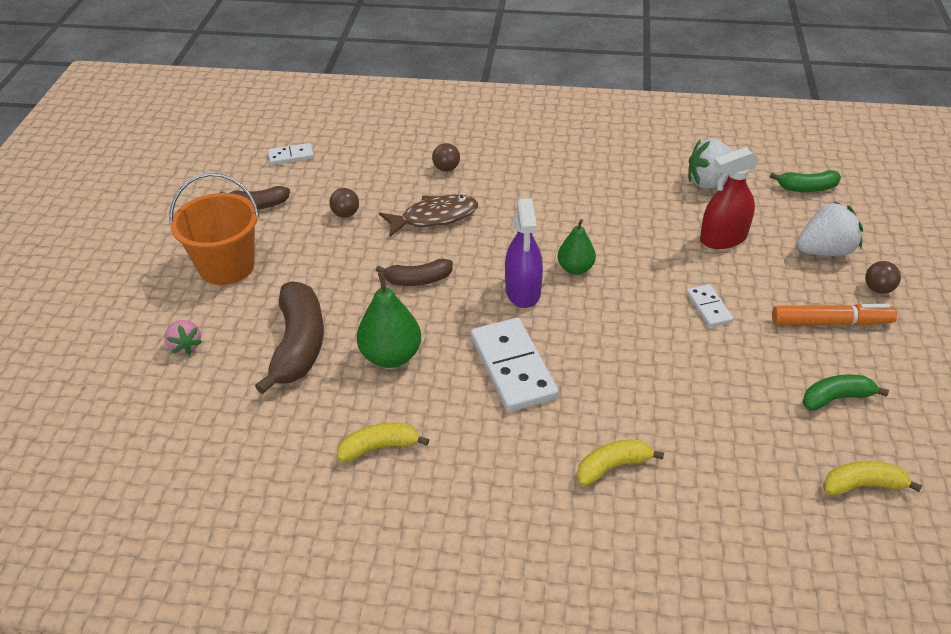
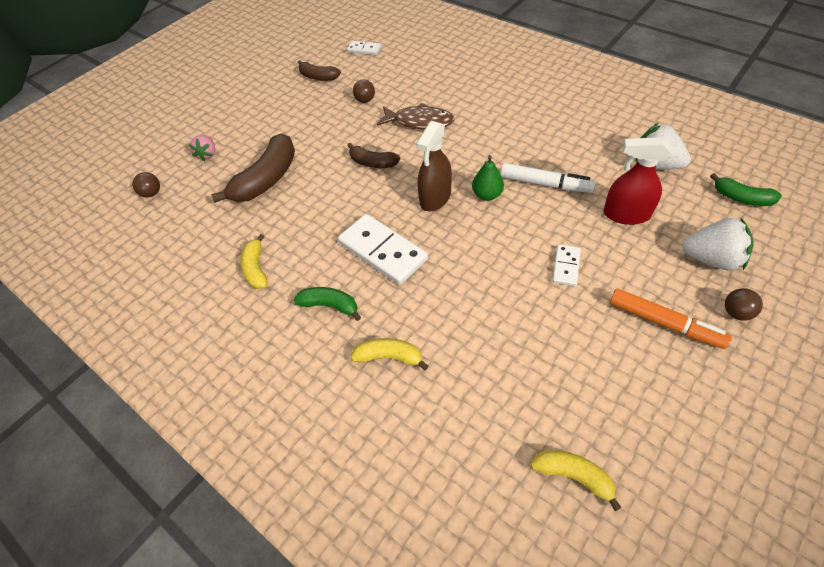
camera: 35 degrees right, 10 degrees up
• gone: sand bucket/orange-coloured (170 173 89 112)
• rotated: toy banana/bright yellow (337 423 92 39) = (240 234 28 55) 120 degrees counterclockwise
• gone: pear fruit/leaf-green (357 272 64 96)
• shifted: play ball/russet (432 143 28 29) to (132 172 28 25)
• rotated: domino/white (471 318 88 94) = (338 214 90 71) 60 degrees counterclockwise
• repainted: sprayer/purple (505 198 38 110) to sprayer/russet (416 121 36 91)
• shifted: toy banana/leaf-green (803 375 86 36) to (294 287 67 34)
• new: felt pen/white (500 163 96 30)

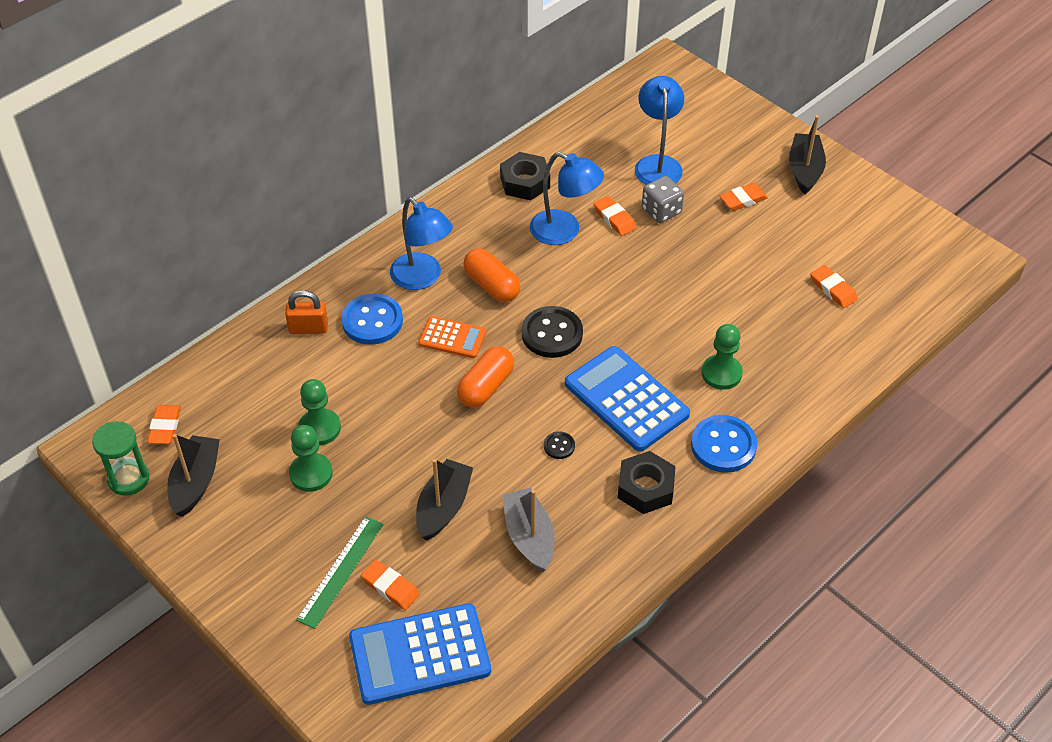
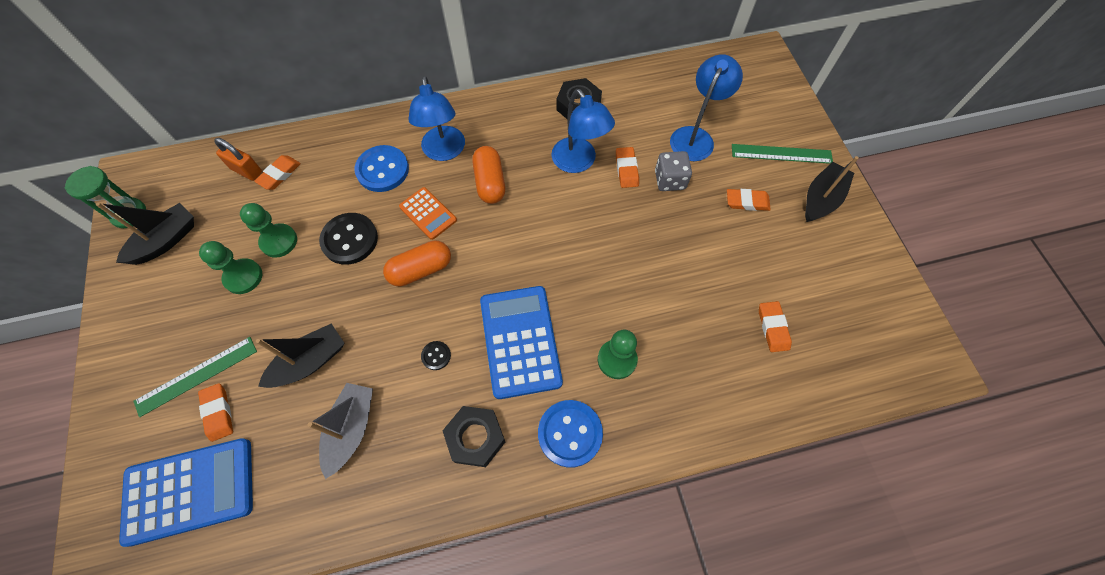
camera: 30 degrees right, 15 degrees up
• shifted: pencil eraser/orange-coloured (147 405 34 39) to (254 155 47 35)
• shifted: small lock/orange-coloured (285 290 43 44) to (214 138 48 43)
• rotated: calculator/blue (349 603 142 102) = (119 438 134 109) 150 degrees clockwise
• shifted: button/ebony (522 306 61 52) to (319 213 59 52)
• new: ruler/leaf-green (732 144 101 20)

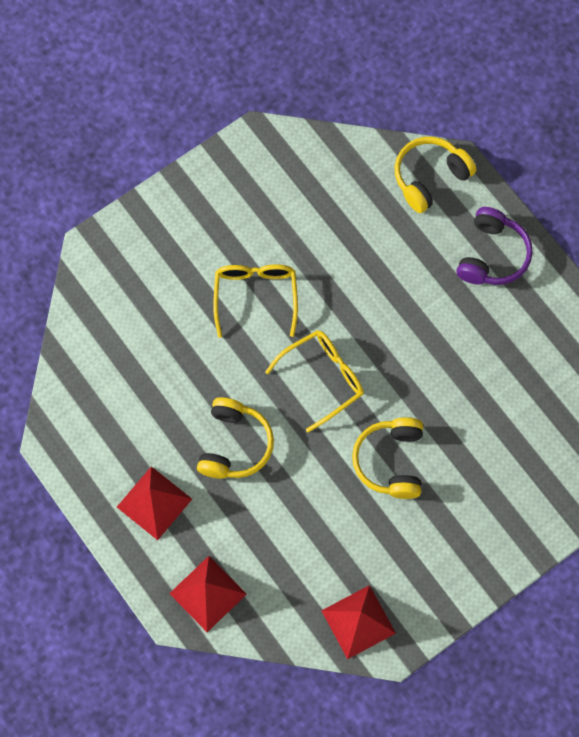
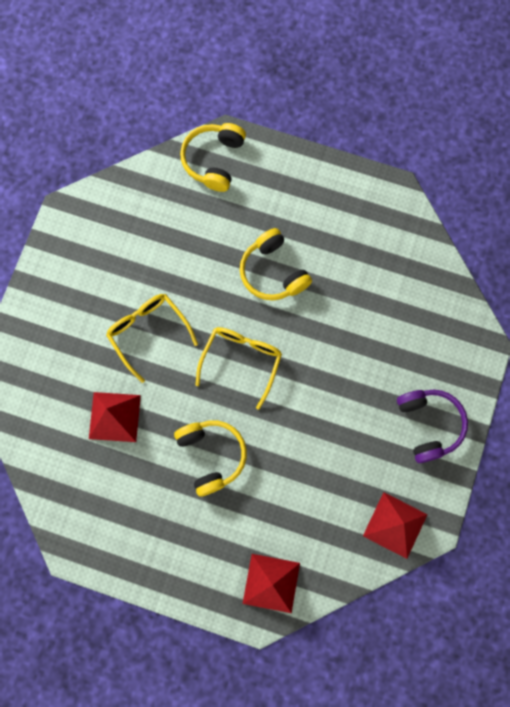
camera: 35 degrees left, 5 degrees up
• shifted: pyramid/scarlet (117 466 75 74) to (89 392 52 50)
• shifted: headphones/bright yellow (352 417 71 82) to (240 228 72 72)
• shifted: headphones/purple (456 207 77 78) to (397 390 71 73)

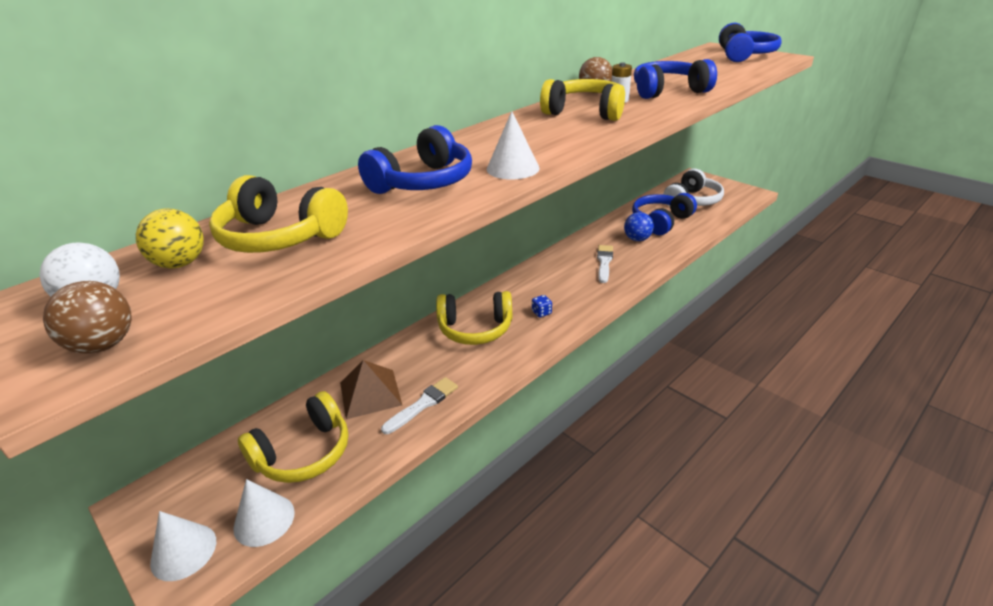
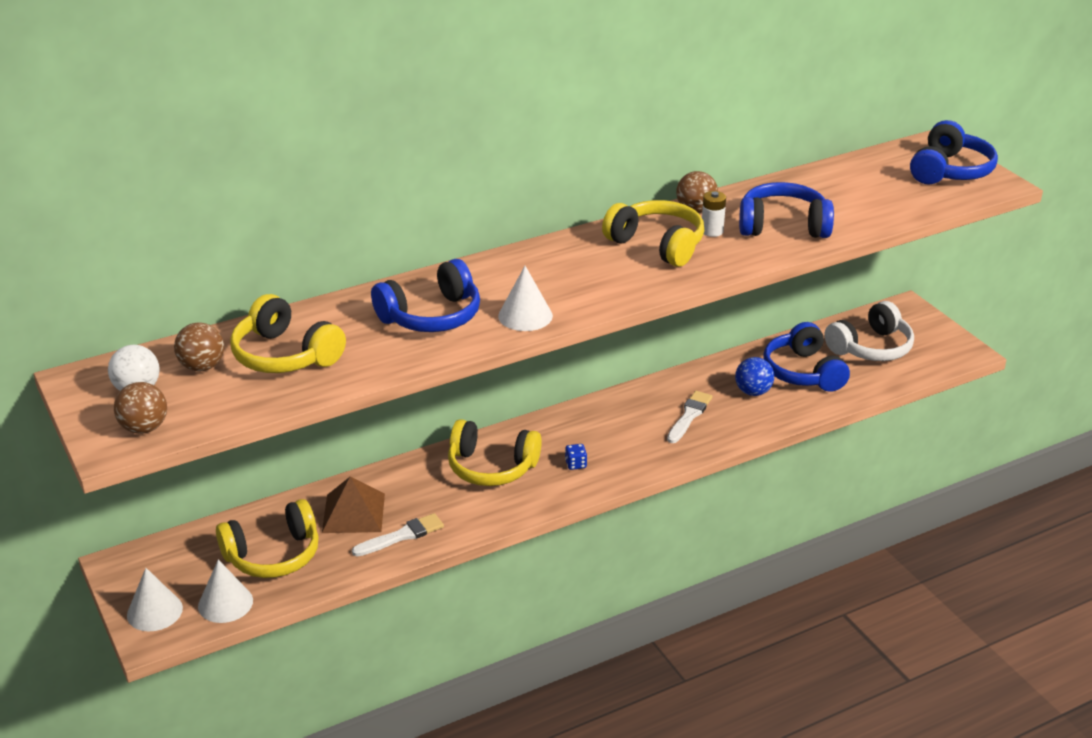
camera: 15 degrees right, 0 degrees up
• repainted: play ball/bright yellow (136 209 67 60) to play ball/russet (174 322 50 49)
• rotated: headphones/blue (632 193 65 42) = (763 322 87 70) 75 degrees counterclockwise

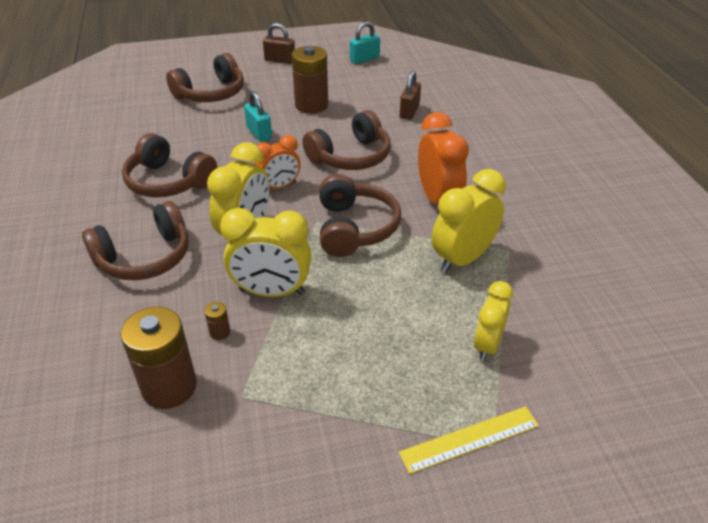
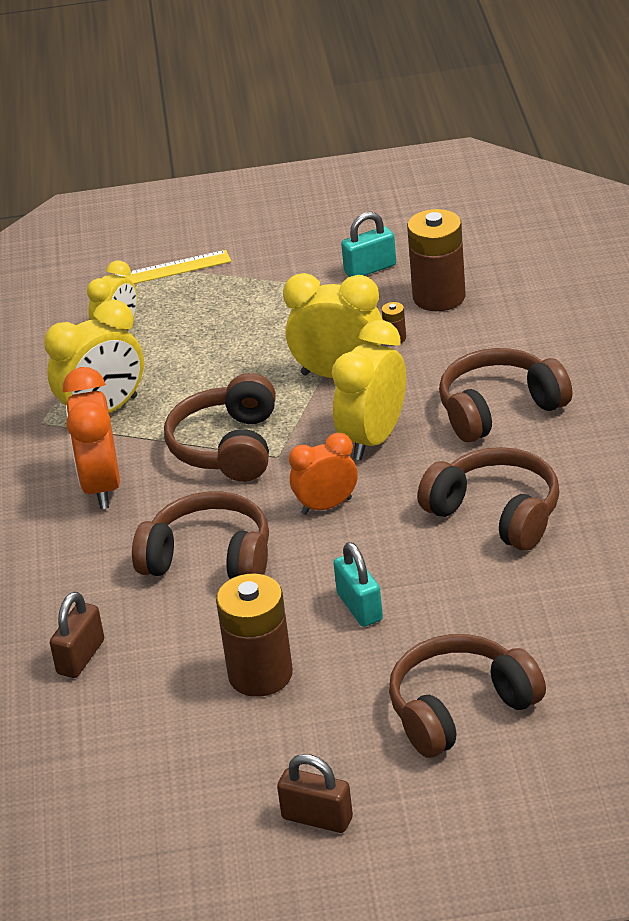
camera: 170 degrees left, 5 degrees down
• rotated: headphones/russet (303 110 88 60) = (132 491 137 88) 45 degrees clockwise
• shifted: small lock/turquoise (350 22 30 42) to (341 212 55 65)

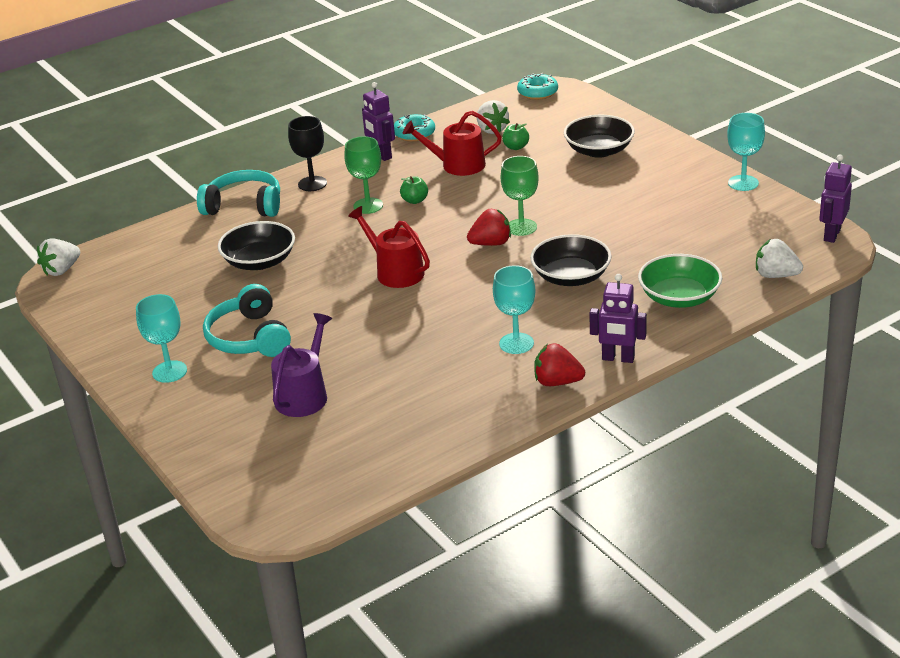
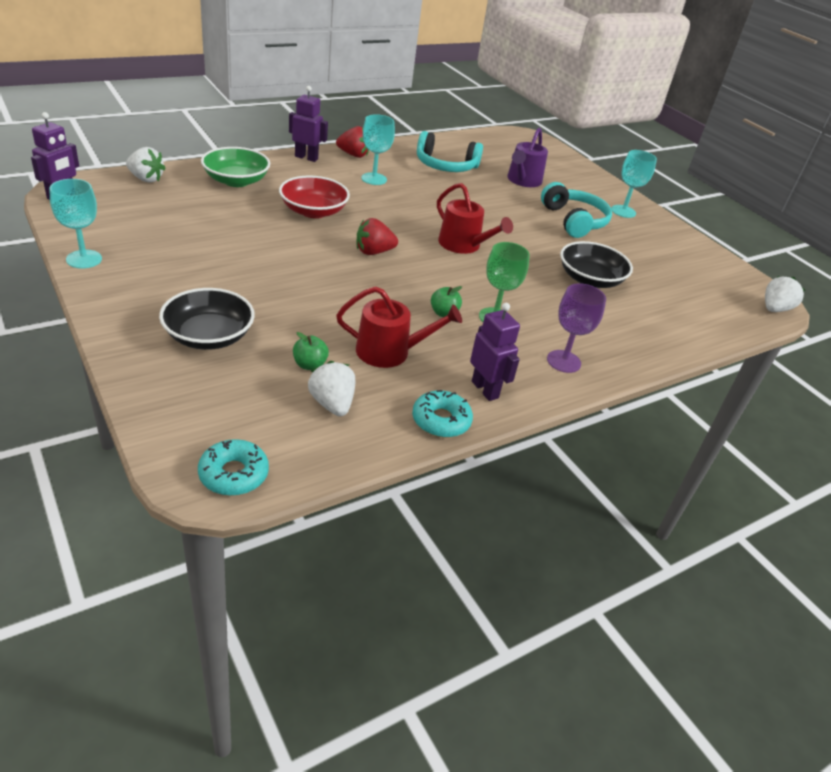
camera: 175 degrees right, 5 degrees up
• shifted: headphones/turquoise (197 170 83 47) to (417 131 66 41)
• repainted: goblet/ebony (288 116 39 75) to goblet/purple (547 283 59 90)
• gone: goblet/leaf-green (501 156 38 80)
• repainted: deep dish/ebony (530 234 82 52) to deep dish/scarlet (279 175 71 43)

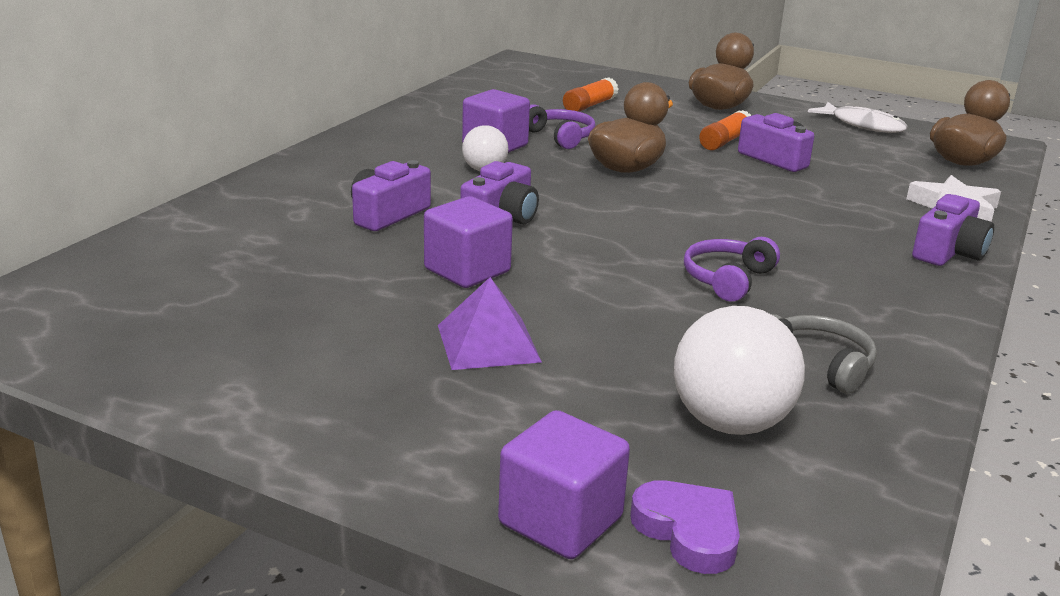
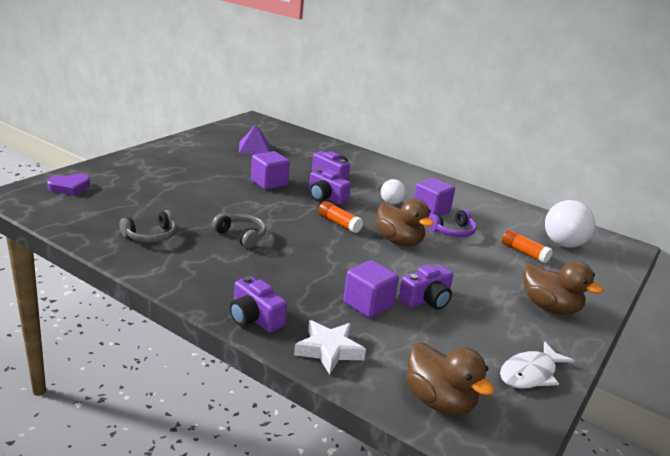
camera: 95 degrees right, 0 degrees up
• shifted: pyramid/purple (438 277 104 93) to (239 124 31 30)
• shifted: solid cube/purple (498 410 132 149) to (343 260 56 58)
• shifted: play ball/white (674 306 131 129) to (545 200 50 48)
• repainted: headphones/purple (684 237 96 65) to headphones/ash-grey (212 214 54 34)
• shifted: glue stick/orange-coloured (699 110 52 40) to (319 201 44 32)

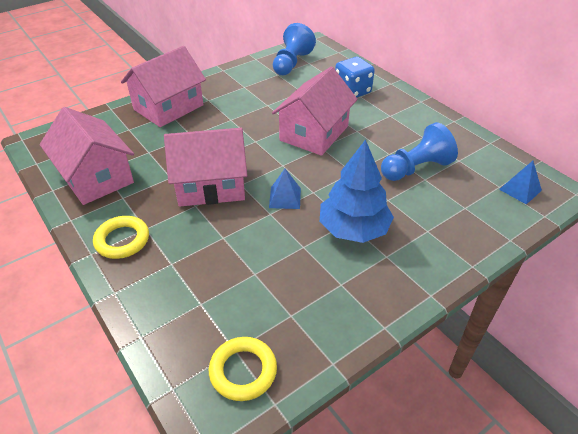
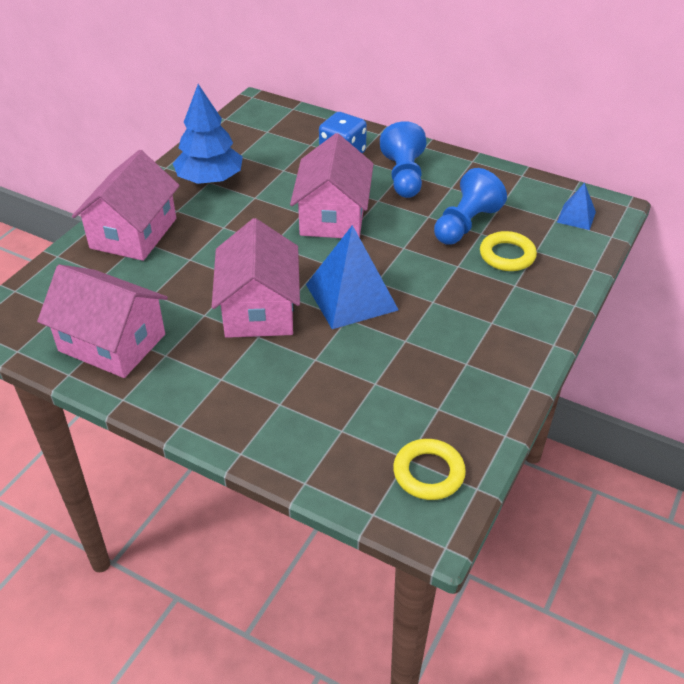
camera: 25 degrees left, 0 degrees up
• shifted: hoop/bright yellow (93 216 56 43) to (480 231 57 40)
• rotated: cottage/rose-pink (164 128 83 79) = (212 218 88 120) 60 degrees counterclockwise
• scaled: pyramid/blue (269 169 32 40) = (306 225 93 104) x1.97
• shifted: game pawn/blue (273 23 43 52) to (380 121 46 77)
• shifted: tree/blue (320 139 74 104) to (173 84 70 100)

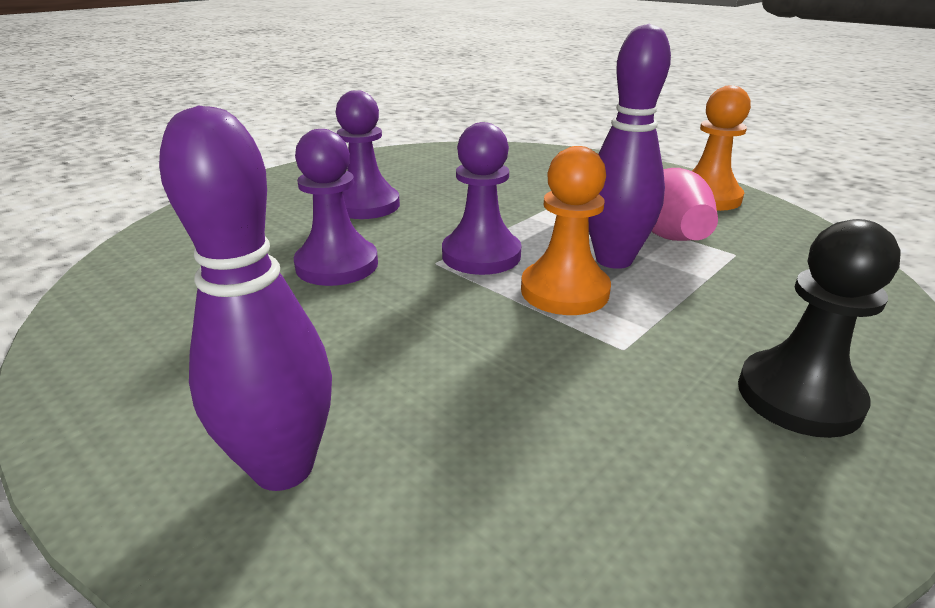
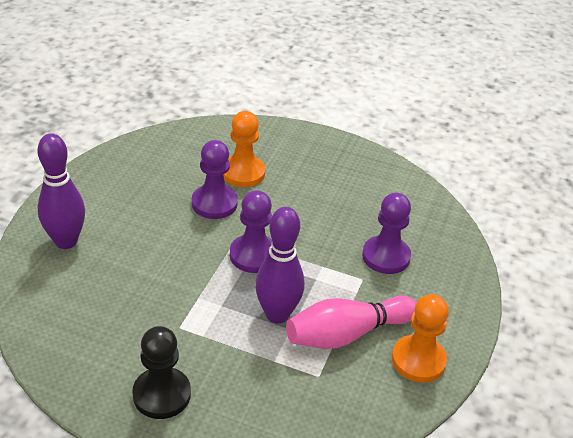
camera: 65 degrees right, 10 degrees up
• shifted: game pawn/purple (336 90 64 129) to (362 193 49 81)
• shifted: game pawn/orange-coloured (521 146 90 169) to (223 111 42 76)

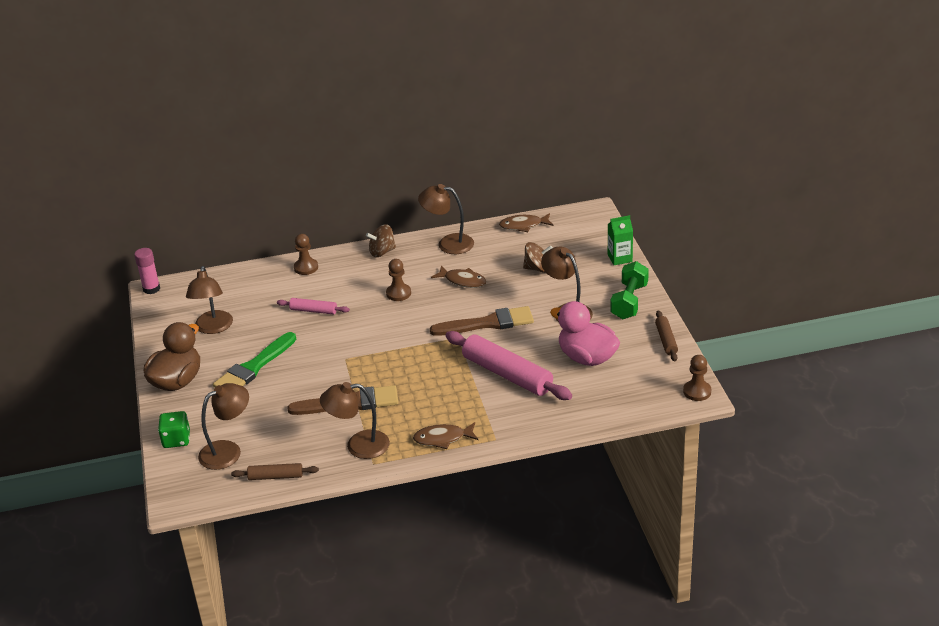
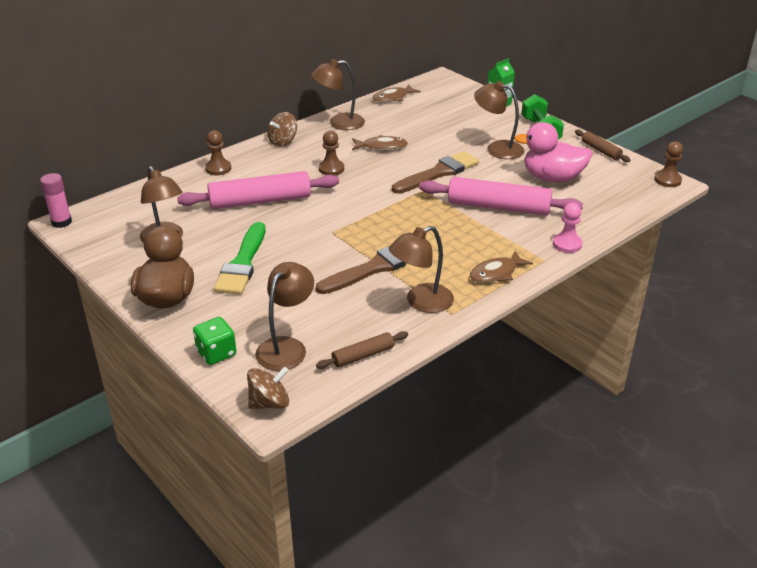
camera: 30 degrees left, 0 degrees up
• scaled: rolling pin/rose-pink (277 298 73 17) = (177 171 162 38) x1.98
• shifted: toy top/russet (523 242 30 31) to (247 367 42 42)
• new: game pawn/rose-pink (553 203 29 50)

